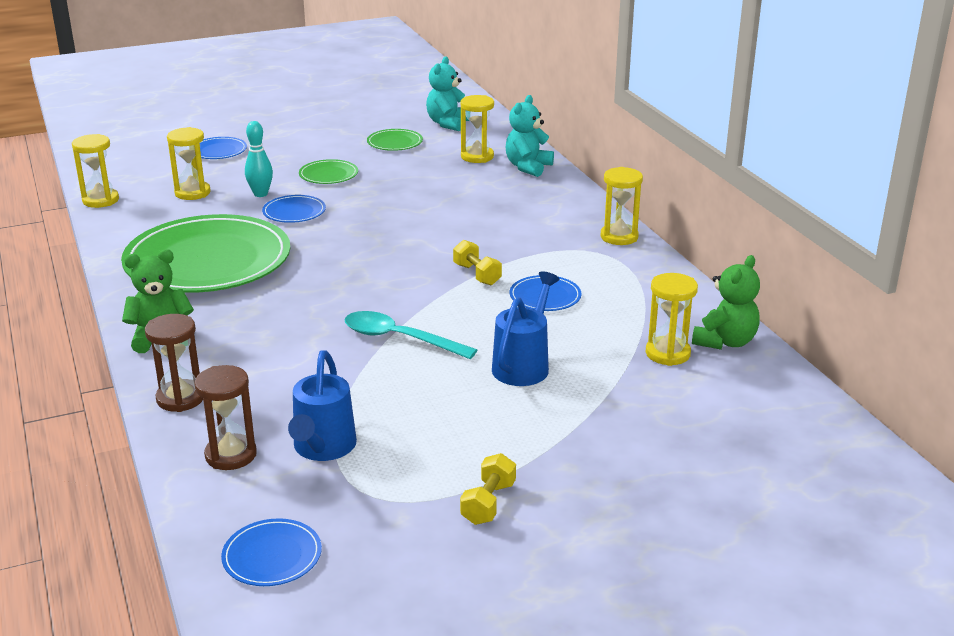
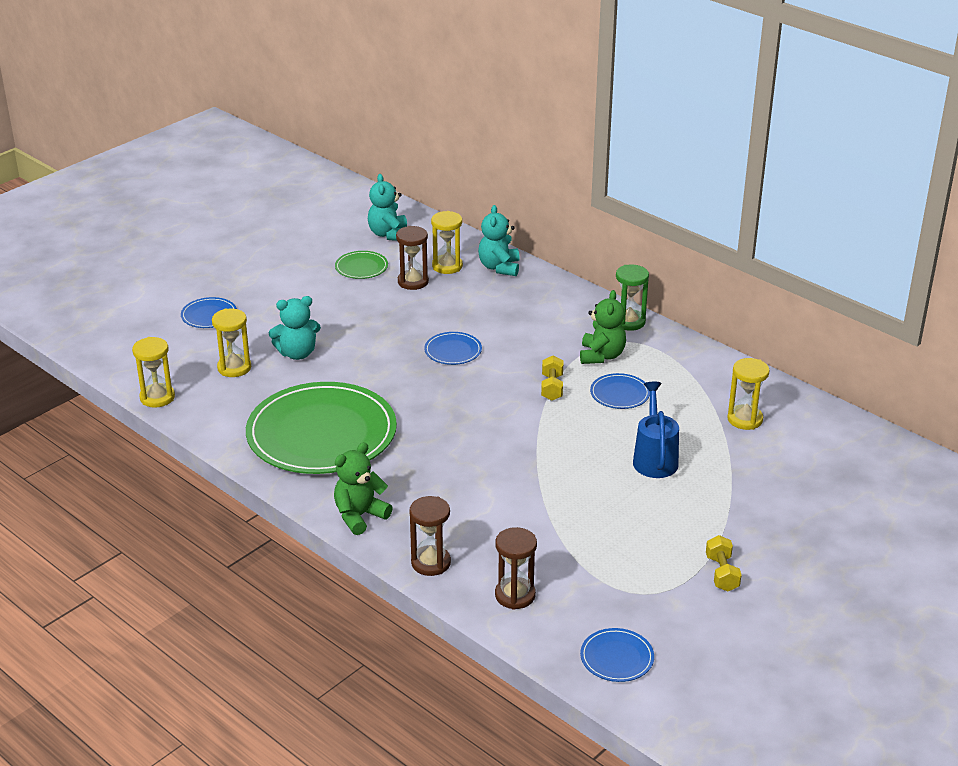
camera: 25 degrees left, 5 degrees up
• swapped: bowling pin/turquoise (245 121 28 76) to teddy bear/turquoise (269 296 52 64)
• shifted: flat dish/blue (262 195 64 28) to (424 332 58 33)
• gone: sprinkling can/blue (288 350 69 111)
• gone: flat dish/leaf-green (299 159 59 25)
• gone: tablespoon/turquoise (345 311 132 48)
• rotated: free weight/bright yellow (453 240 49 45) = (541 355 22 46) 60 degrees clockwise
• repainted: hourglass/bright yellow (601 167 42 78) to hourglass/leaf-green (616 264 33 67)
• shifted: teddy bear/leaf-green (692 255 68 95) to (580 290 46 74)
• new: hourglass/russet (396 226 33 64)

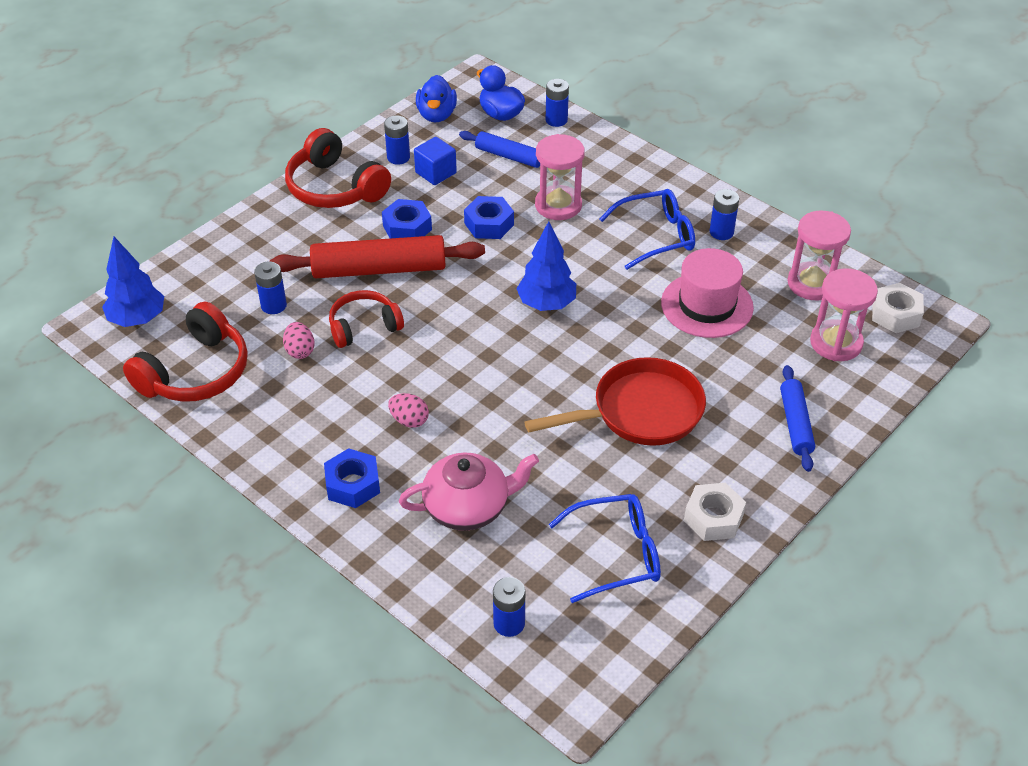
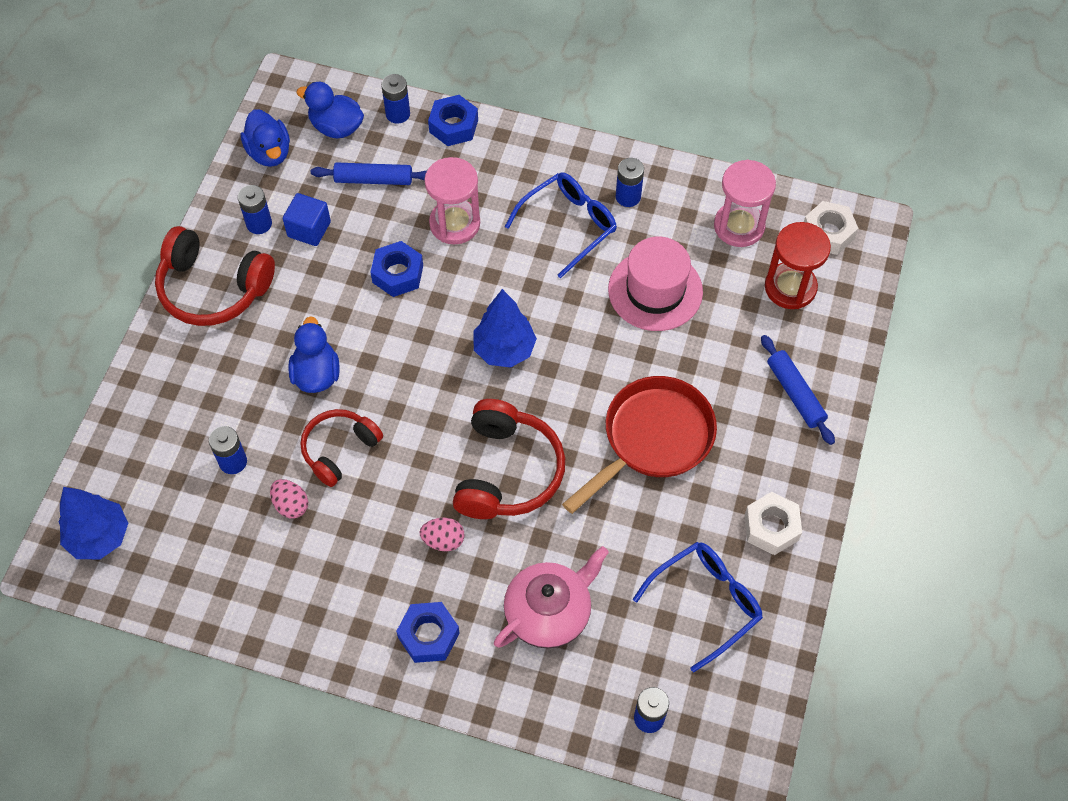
camera: 25 degrees left, 15 degrees up
• shifted: headphones/scarlet (123 301 125 101) to (453 399 112 120)
• swapped: rolling pin/scarlet (270 235 215 43) to toy duck/blue (288 316 52 77)
• shifted: hex nut/blue (382 199 50 39) to (428 95 50 51)
• repainted: hourglass/rose-pink (810 268 68 93) to hourglass/scarlet (765 222 66 87)

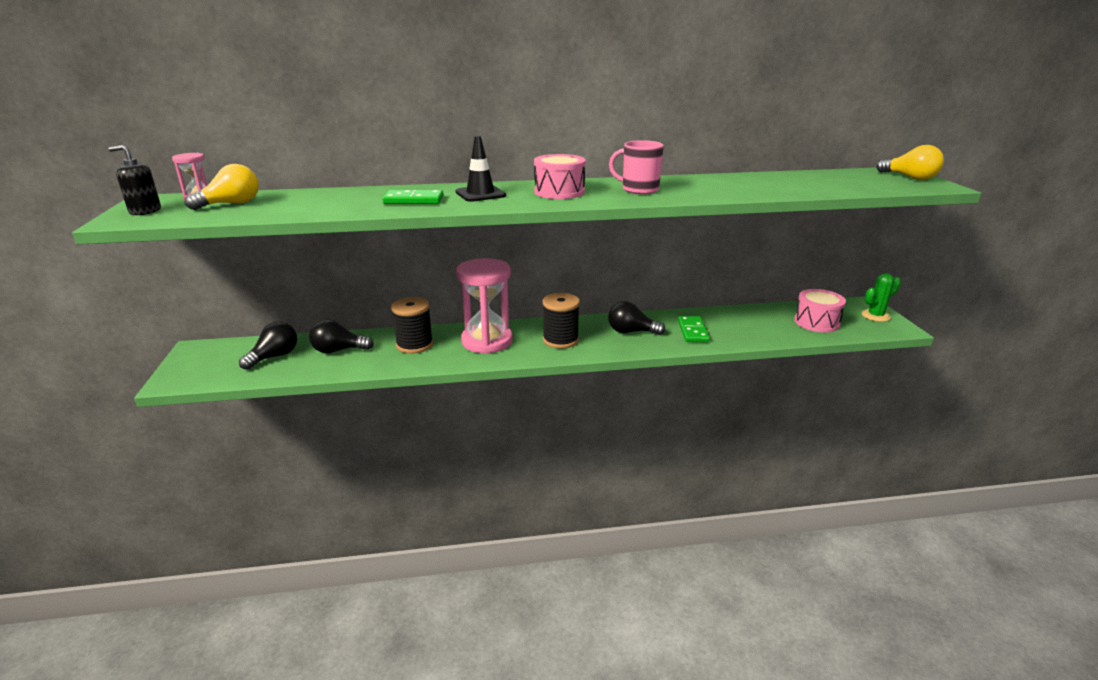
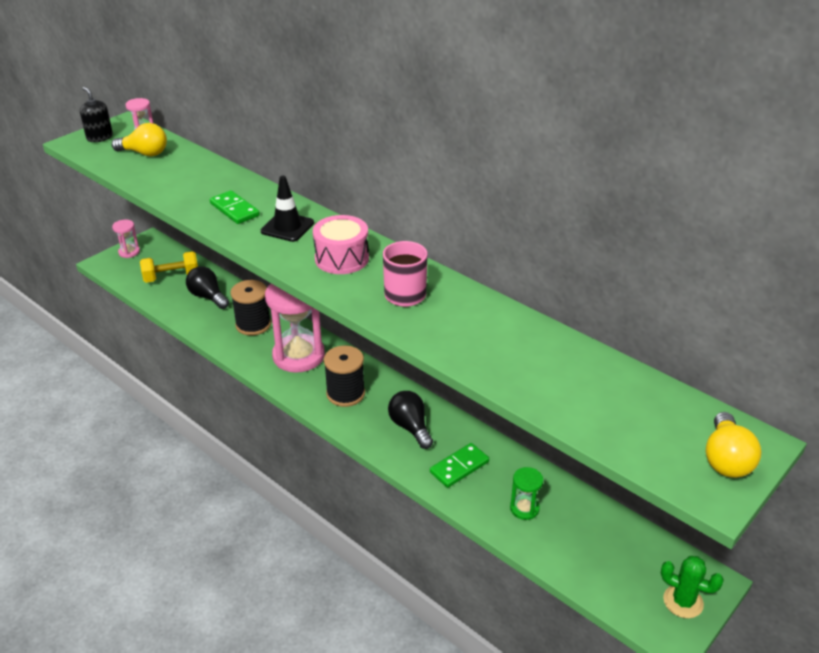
camera: 50 degrees right, 10 degrees up
• swapped: light bulb/ebony (239 322 58 48) to free weight/bright yellow (140 251 58 32)
• gone: toy drum/rose-pink (794 289 52 43)
• new: hourglass/rose-pink (112 219 28 39)
• new: hourglass/leaf-green (510 467 33 53)

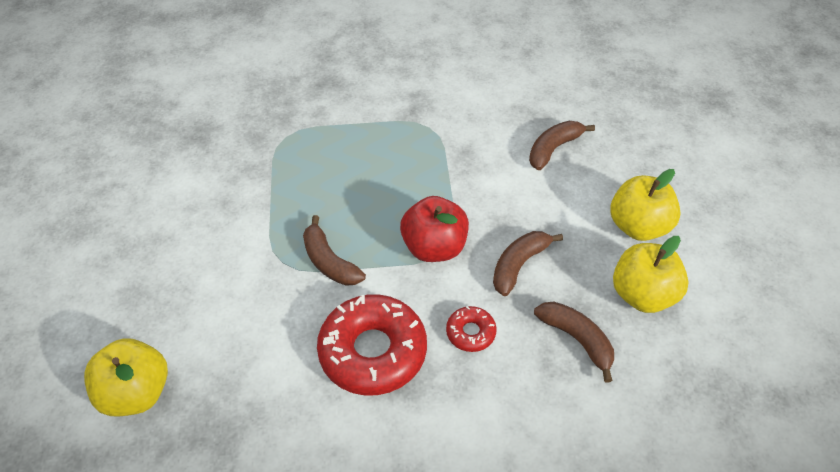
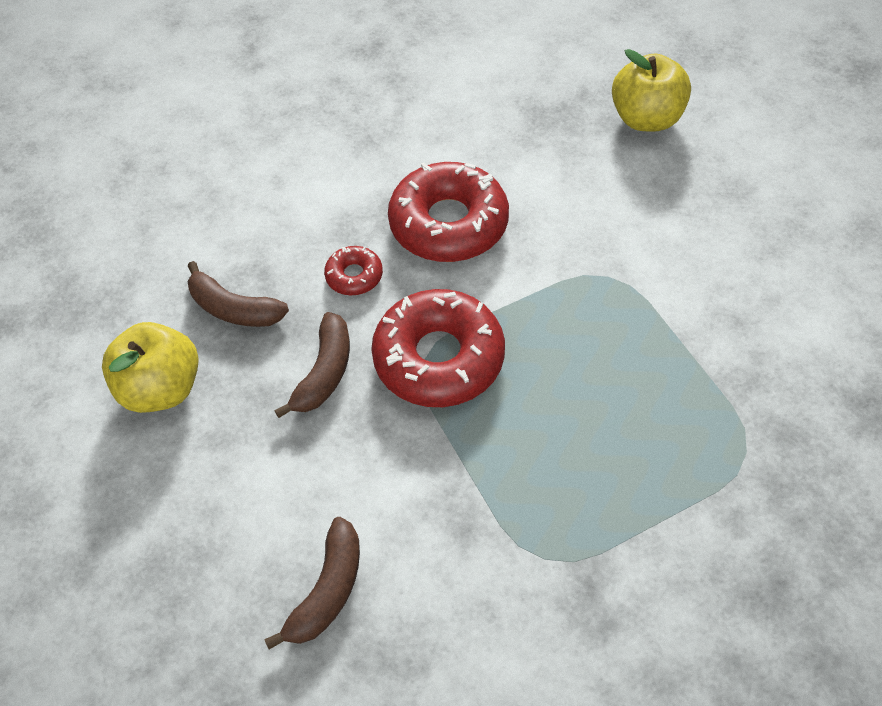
camera: 160 degrees right, 5 degrees up
• gone: toy banana/russet (303 215 63 71)
• swapped: toy apple/scarlet (400 196 69 66) to donut/scarlet (371 289 134 118)
• gone: toy apple/bright yellow (610 169 71 72)

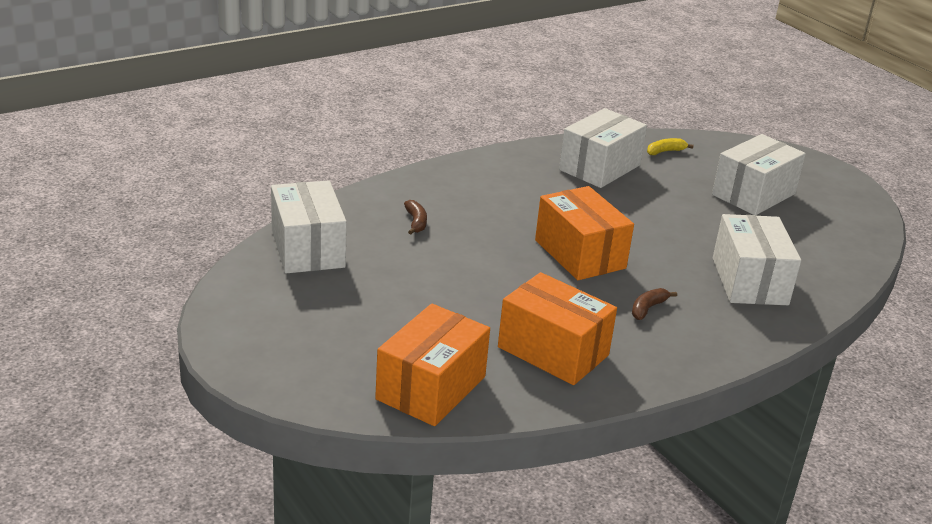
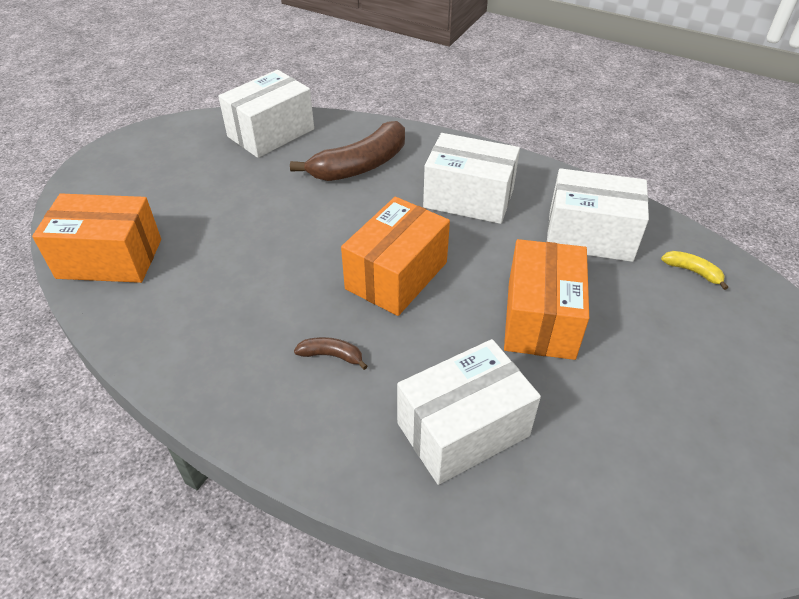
camera: 65 degrees right, 15 degrees up
• scaled: toy banana/russet (404 200 23 35) = (290 121 115 60) x2.26
• shifted: package/orange-coloured (498 272 119 113) to (504 239 85 121)
• shifted: package/white (712 134 94 81) to (423 133 97 91)

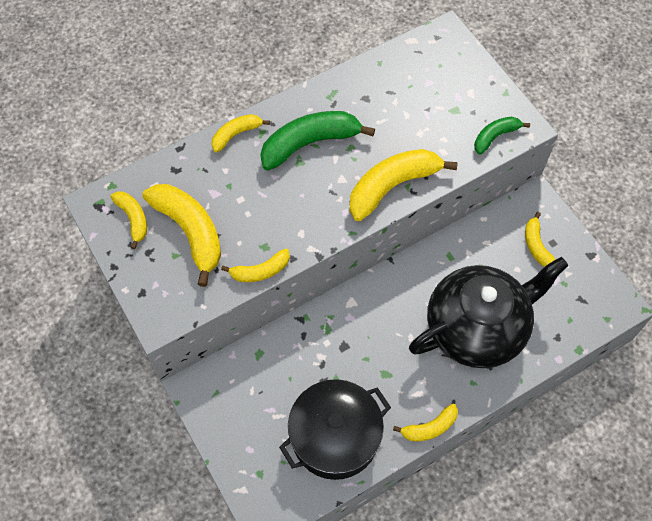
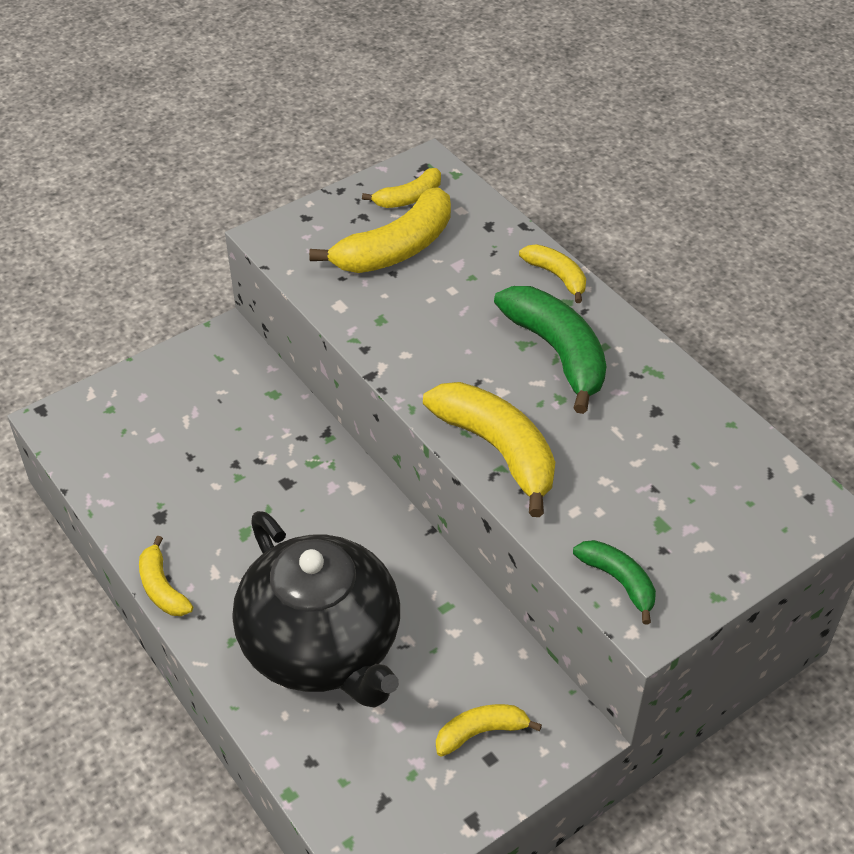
camera: 85 degrees right, 15 degrees down
• gone: toy banana/bright yellow (221 249 69 33)
• gone: pot/ebony (279 379 112 101)

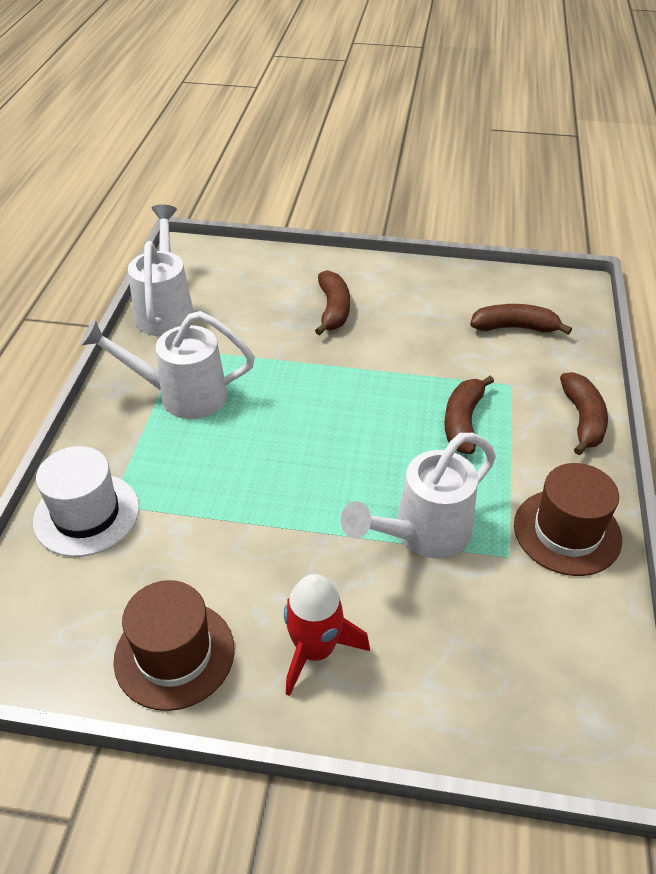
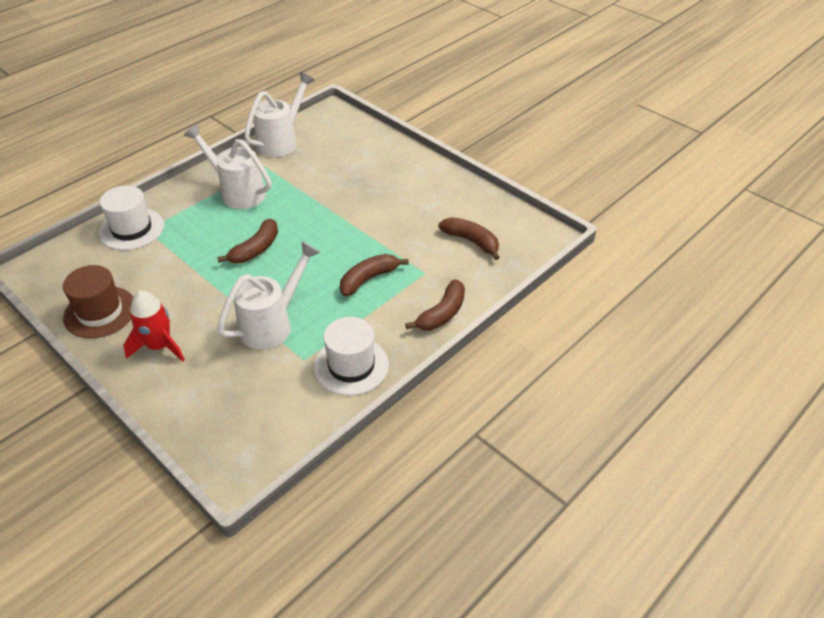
camera: 35 degrees right, 0 degrees up
• shifted: toy banana/russet (315 270 35 65) to (217 219 61 44)
• rotated: sprinkling can/white (341 433 155 125) = (217 241 104 109) 135 degrees clockwise
• repainted: hat/russet (514 463 108 113) to hat/white (314 317 75 79)

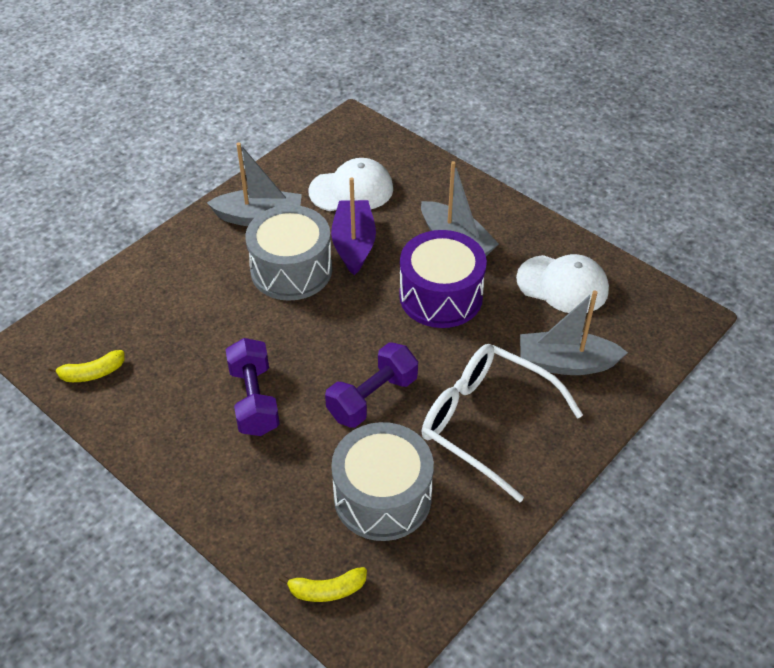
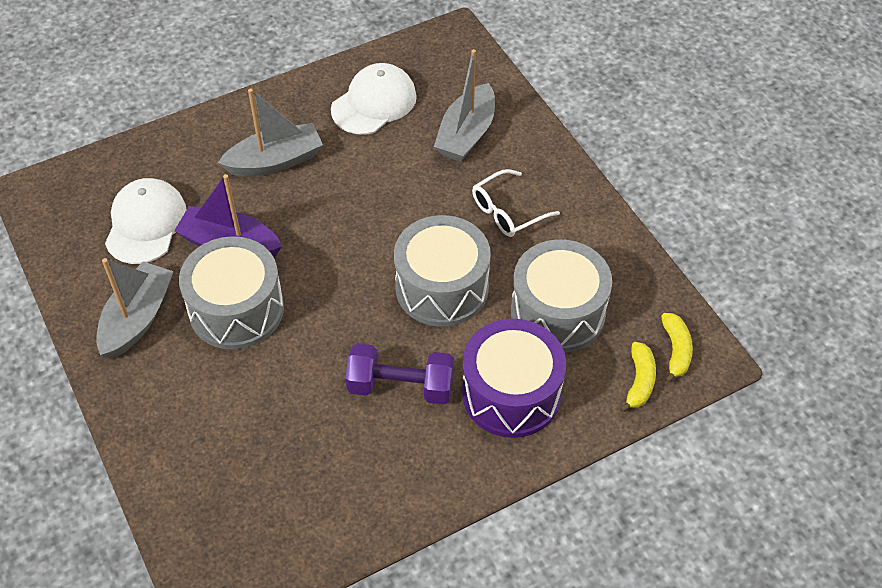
camera: 70 degrees left, 5 degrees up
• shifted: toy banana/bright yellow (48 350 77 32) to (661 313 32 70)
• swapped: free weight/purple (325 342 93 86) to toy drum/ash-grey (394 215 97 112)
• shifted: toy drum/purple (399 230 88 98) to (462 319 104 119)
• scaled: spectacles/white (421 344 162 159) = (472 169 88 68) x0.56

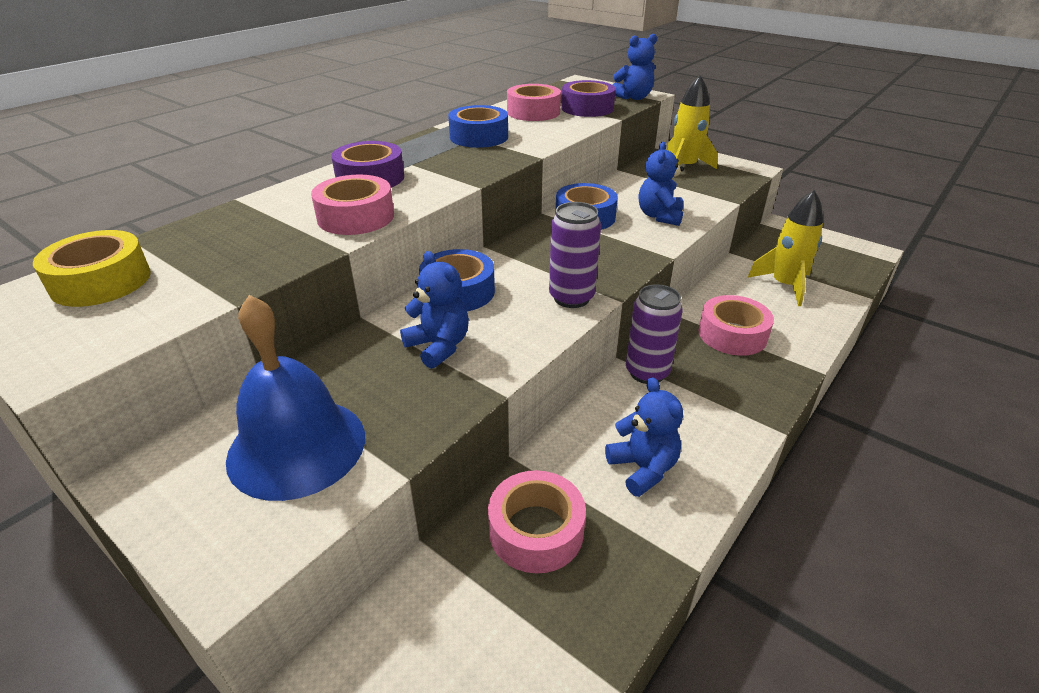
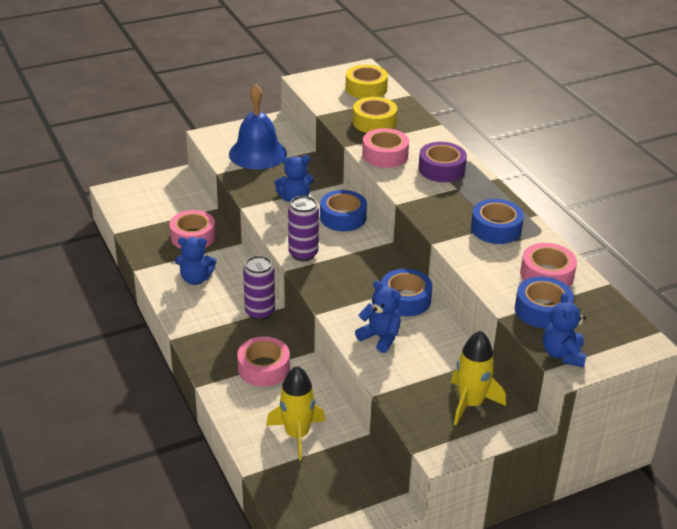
camera: 115 degrees right, 0 degrees up
• repainted: tape/purple (561 80 55 37) to tape/blue (515 276 59 53)
• new: tape/bright yellow (353 97 44 36)

